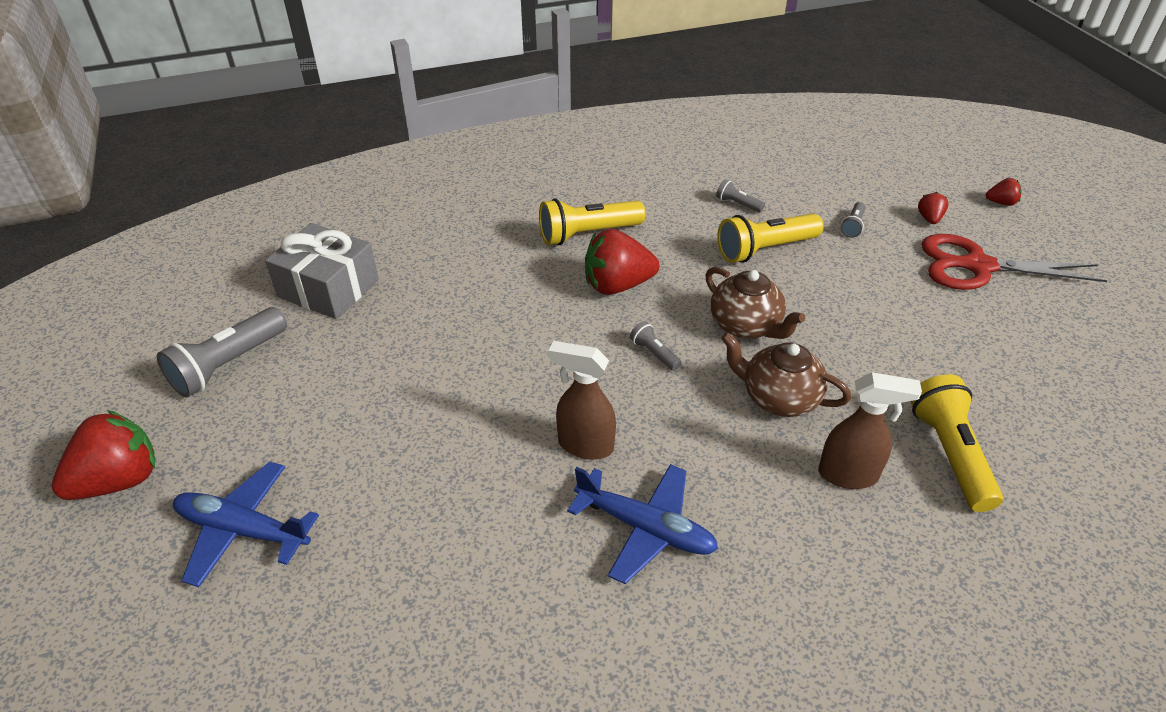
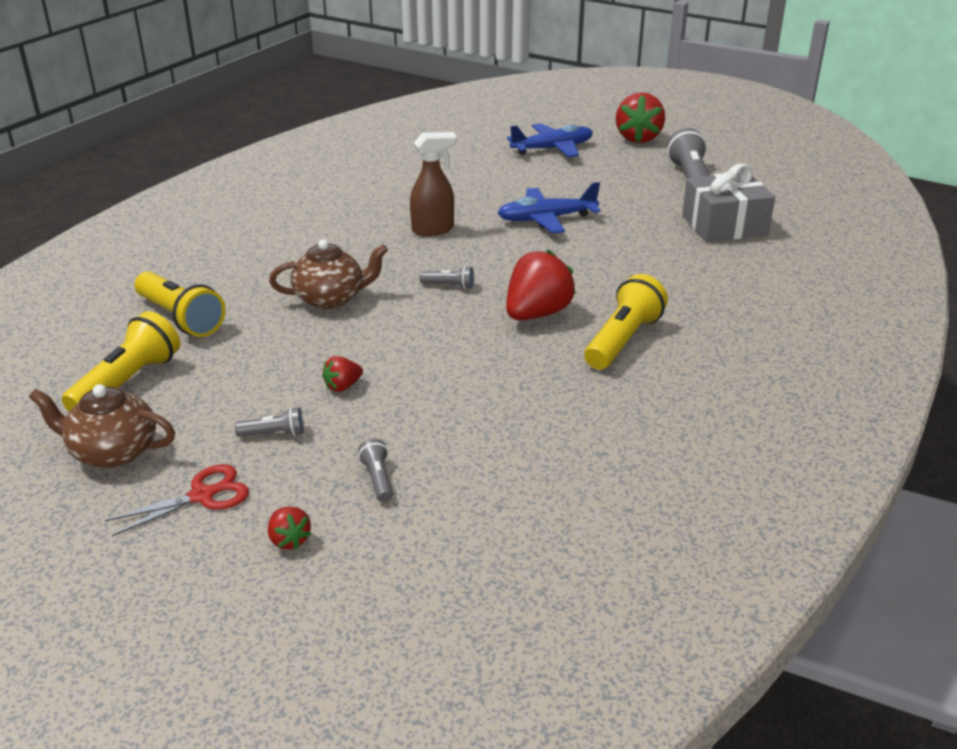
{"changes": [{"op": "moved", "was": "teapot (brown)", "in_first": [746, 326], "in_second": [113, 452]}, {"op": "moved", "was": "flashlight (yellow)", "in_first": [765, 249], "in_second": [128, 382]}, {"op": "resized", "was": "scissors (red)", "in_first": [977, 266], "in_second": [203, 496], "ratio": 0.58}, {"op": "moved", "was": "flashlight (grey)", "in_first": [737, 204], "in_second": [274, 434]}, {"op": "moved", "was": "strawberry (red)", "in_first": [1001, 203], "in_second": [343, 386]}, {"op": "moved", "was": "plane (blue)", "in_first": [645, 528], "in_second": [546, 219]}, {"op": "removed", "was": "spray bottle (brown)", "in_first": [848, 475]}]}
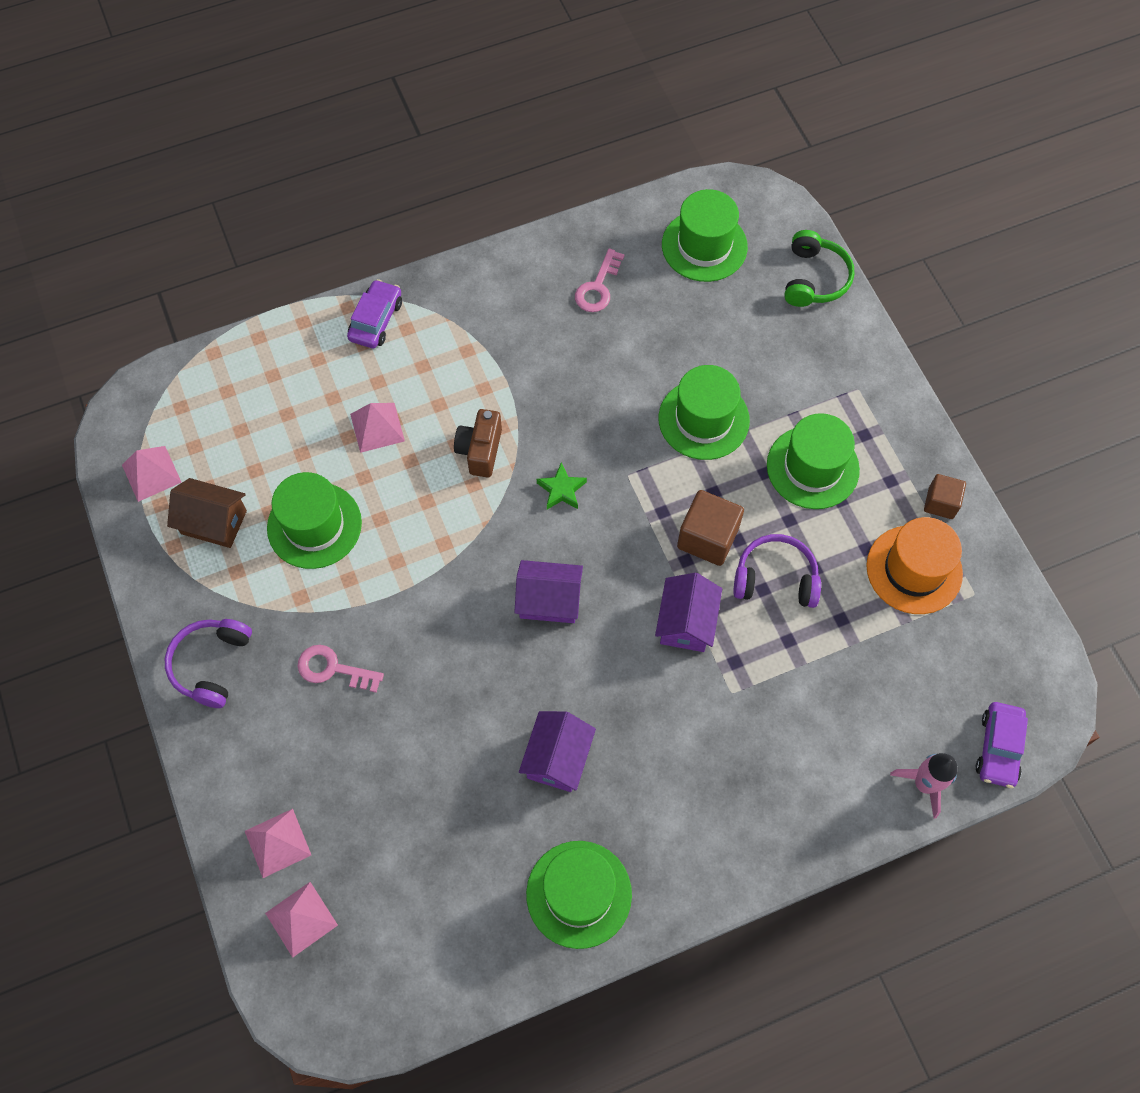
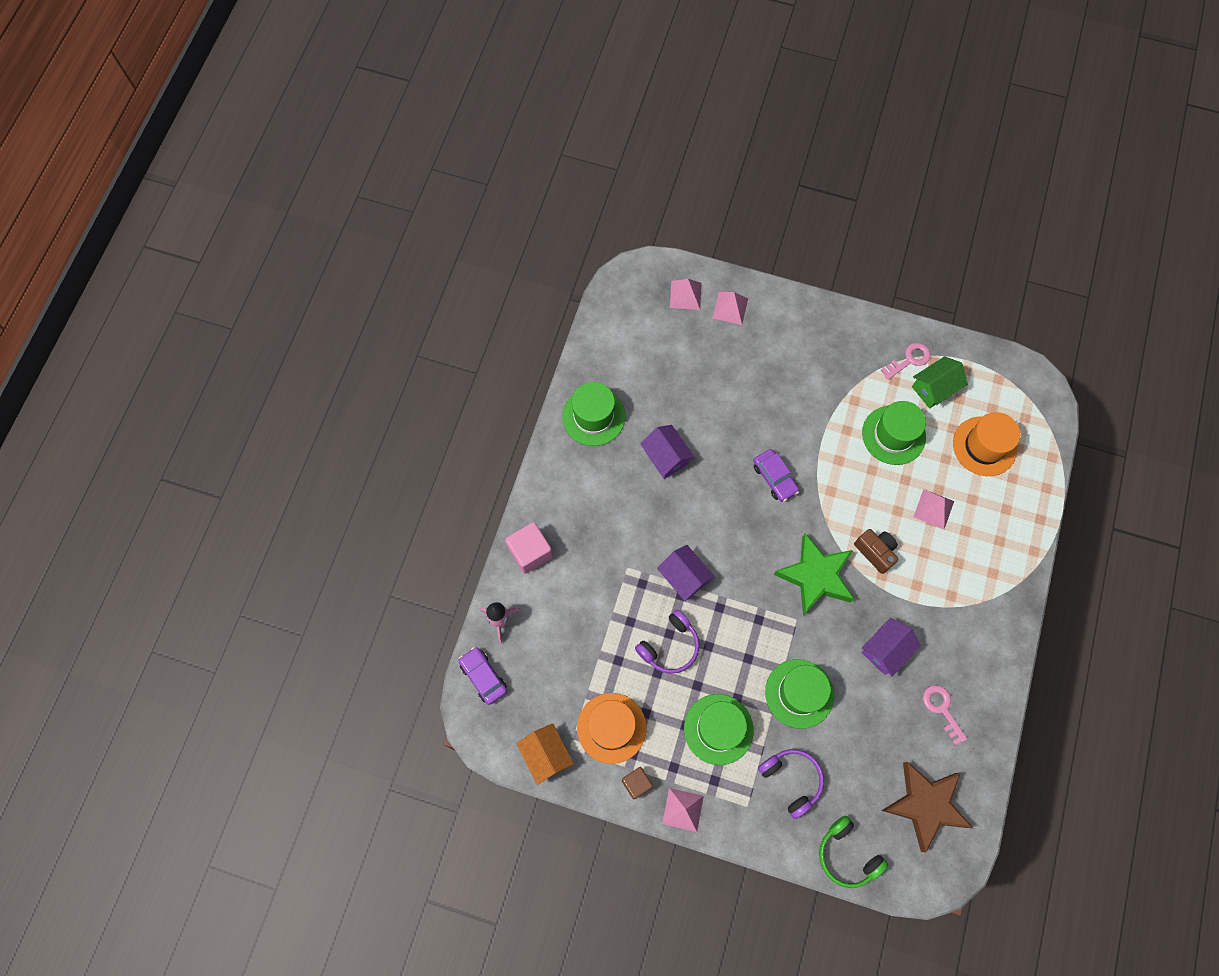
{"changes": [{"op": "added", "now": "cube (pink)", "in_second": [530, 552]}, {"op": "added", "now": "house (orange)", "in_second": [546, 755]}, {"op": "moved", "was": "pyramid (pink)", "in_first": [151, 473], "in_second": [683, 809]}, {"op": "moved", "was": "car (purple)", "in_first": [376, 320], "in_second": [775, 478]}, {"op": "moved", "was": "headphones (purple)", "in_first": [211, 664], "in_second": [792, 780]}, {"op": "resized", "was": "star (green)", "in_first": [561, 490], "in_second": [815, 576], "ratio": 2.26}, {"op": "moved", "was": "house (purple)", "in_first": [549, 600], "in_second": [885, 650]}, {"op": "moved", "was": "key (pink)", "in_first": [333, 669], "in_second": [909, 360]}, {"op": "replaced", "was": "hat (green)", "now": "star (brown)", "in_first": [704, 246], "in_second": [925, 804]}, {"op": "recoloured", "was": "house (brown)", "now": "house (green)", "in_first": [214, 522], "in_second": [934, 388]}, {"op": "added", "now": "hat (orange)", "in_second": [984, 446]}, {"op": "removed", "was": "cube (brown)", "in_first": [707, 538]}]}
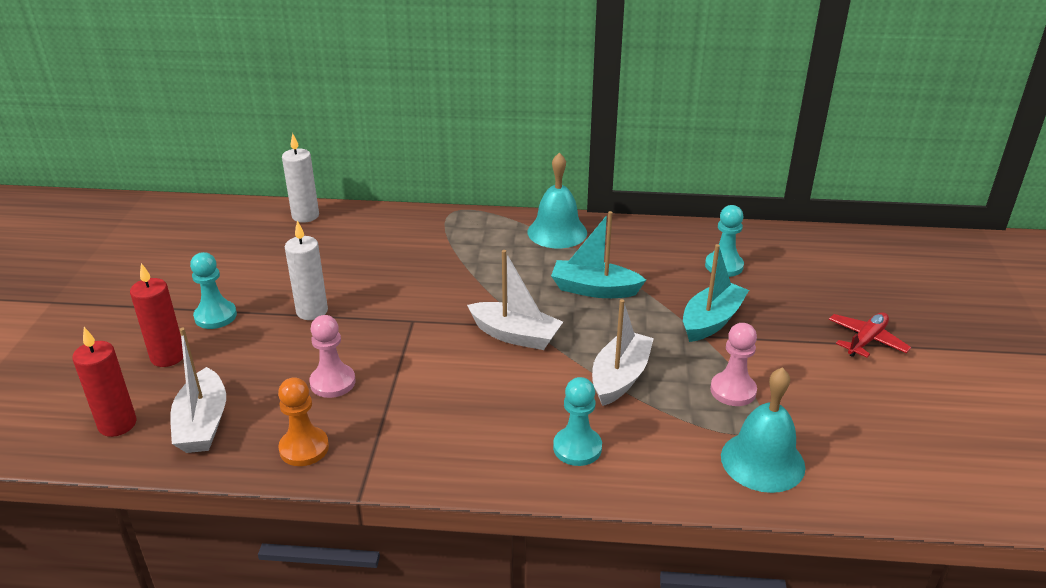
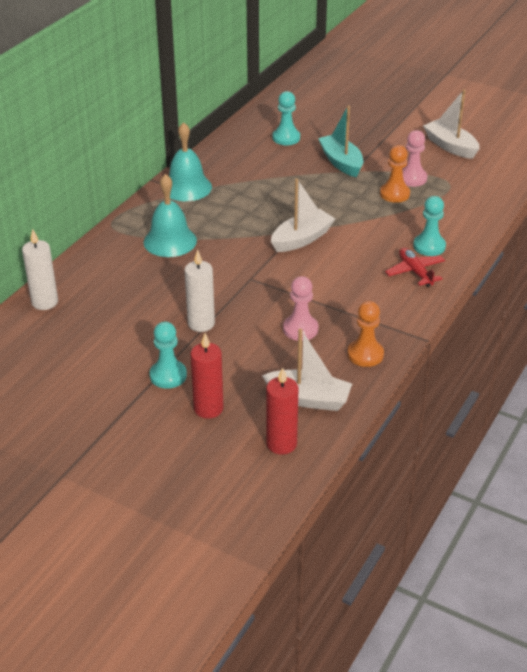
{"changes": [{"op": "moved", "was": "bell (turquoise)", "in_first": [762, 461], "in_second": [170, 241]}, {"op": "added", "now": "pawn (orange)", "in_second": [394, 194]}, {"op": "moved", "was": "plane (red)", "in_first": [866, 340], "in_second": [415, 272]}, {"op": "moved", "was": "boat (white)", "in_first": [620, 377], "in_second": [450, 146]}, {"op": "removed", "was": "boat (turquoise)", "in_first": [594, 289]}]}
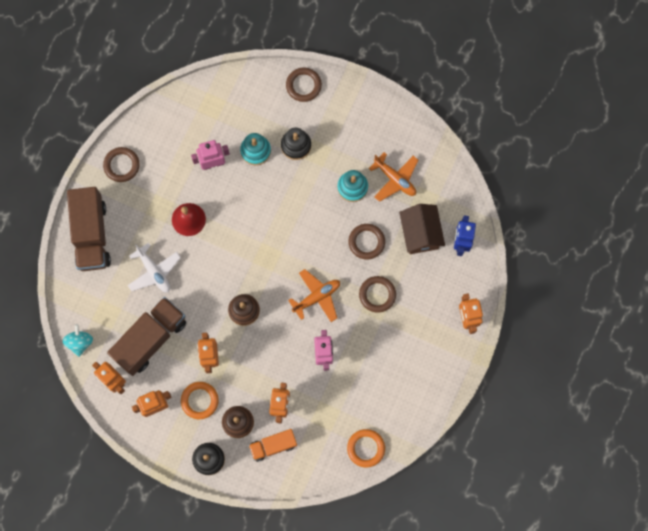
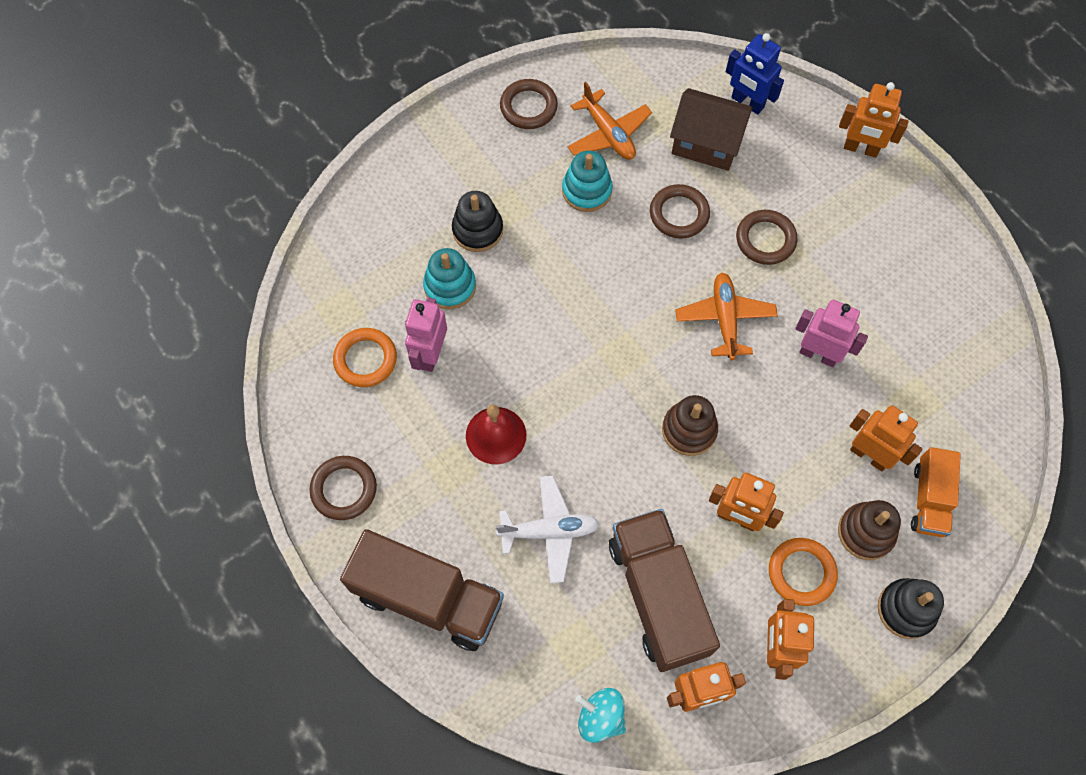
{"changes": [{"op": "moved", "was": "ring (orange)", "in_first": [366, 448], "in_second": [365, 359]}, {"op": "moved", "was": "ring (brown)", "in_first": [303, 85], "in_second": [528, 107]}, {"op": "turned", "was": "plane (orange)", "in_first": [395, 179], "in_second": [608, 134], "clockwise": 75}]}
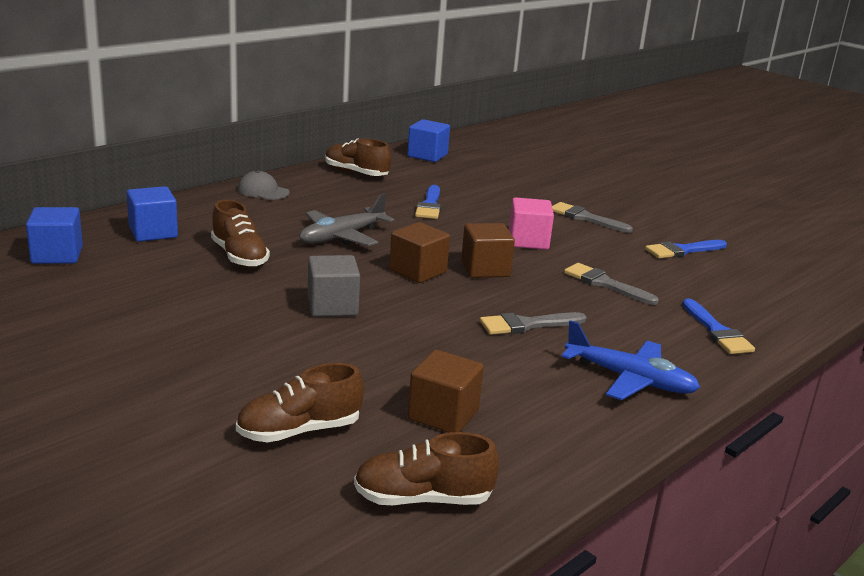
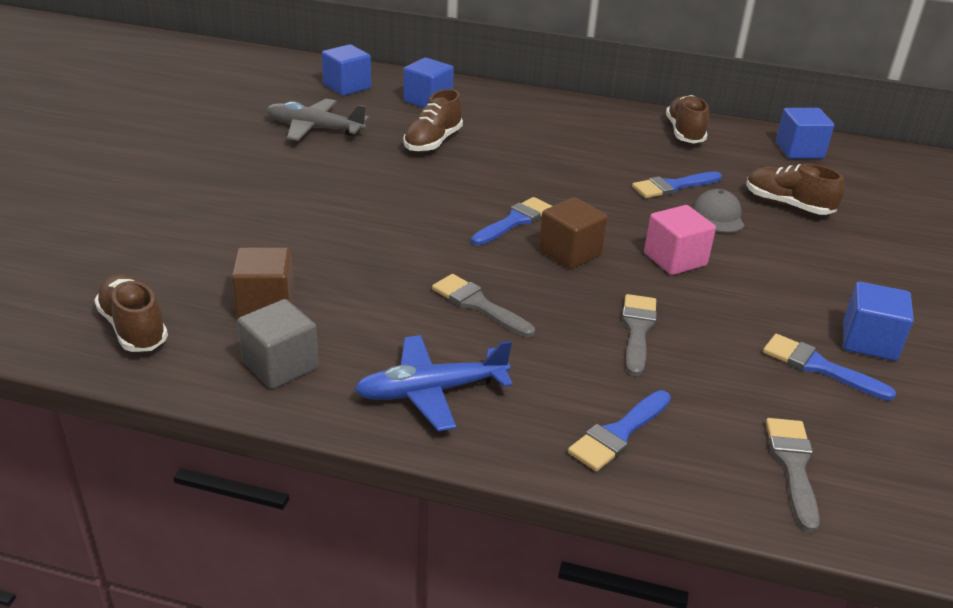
{"changes": [{"op": "moved", "was": "cube (grey)", "in_first": [332, 306], "in_second": [280, 365]}, {"op": "moved", "was": "plane (grey)", "in_first": [342, 236], "in_second": [315, 129]}, {"op": "turned", "was": "plane (blue)", "in_first": [629, 379], "in_second": [431, 391], "clockwise": 75}, {"op": "replaced", "was": "cube (brown)", "now": "brush (blue)", "in_first": [418, 271], "in_second": [514, 221]}, {"op": "moved", "was": "cap (grey)", "in_first": [263, 191], "in_second": [718, 216]}, {"op": "moved", "was": "shoe (brown)", "in_first": [299, 431], "in_second": [787, 205]}, {"op": "moved", "was": "brush (grey)", "in_first": [585, 218], "in_second": [793, 466]}, {"op": "added", "now": "cube (blue)", "in_second": [869, 341]}]}
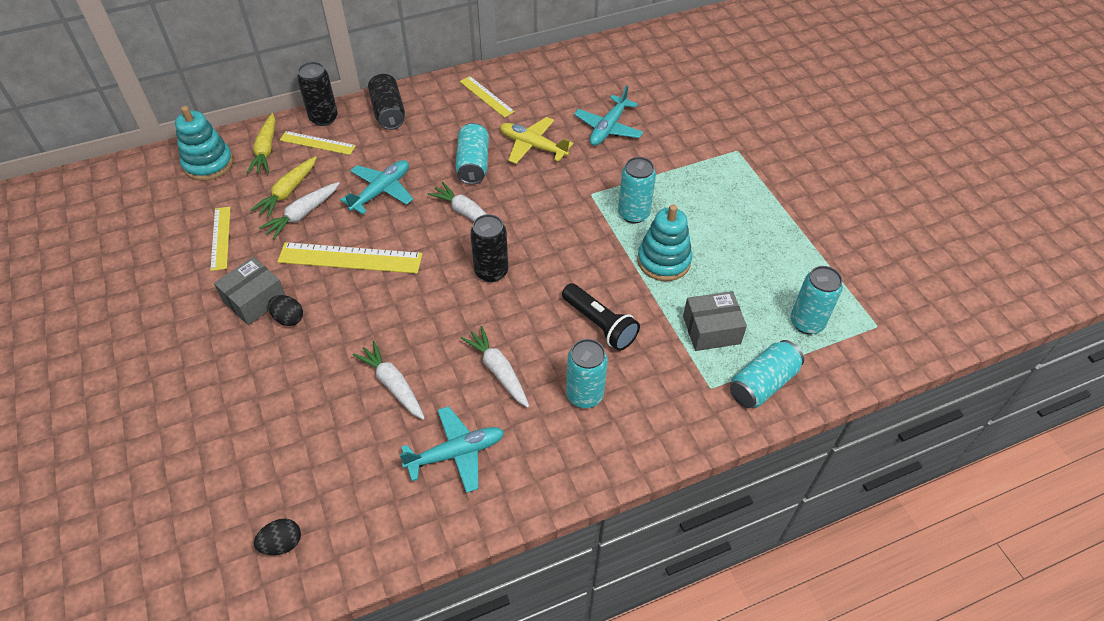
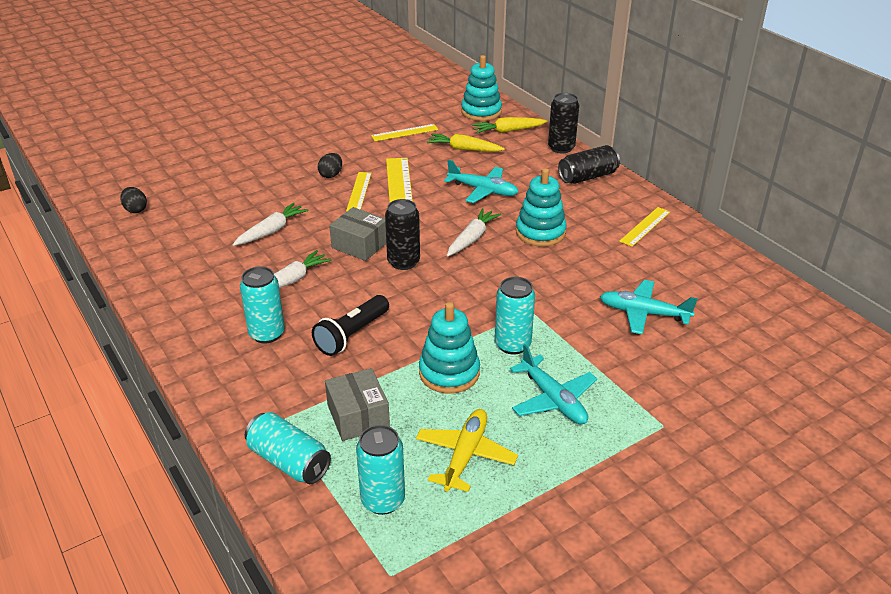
{"changes": [{"op": "moved", "was": "box (grey)", "in_first": [255, 300], "in_second": [360, 245]}, {"op": "moved", "was": "ruler (yellow)", "in_first": [317, 143], "in_second": [359, 191]}, {"op": "moved", "was": "plane (yellow)", "in_first": [532, 146], "in_second": [465, 455]}, {"op": "moved", "was": "plane (turquoise)", "in_first": [456, 453], "in_second": [553, 399]}, {"op": "replaced", "was": "can (turquoise)", "now": "stacking toy (turquoise)", "in_first": [473, 164], "in_second": [540, 232]}, {"op": "removed", "was": "carrot (white)", "in_first": [302, 214]}]}
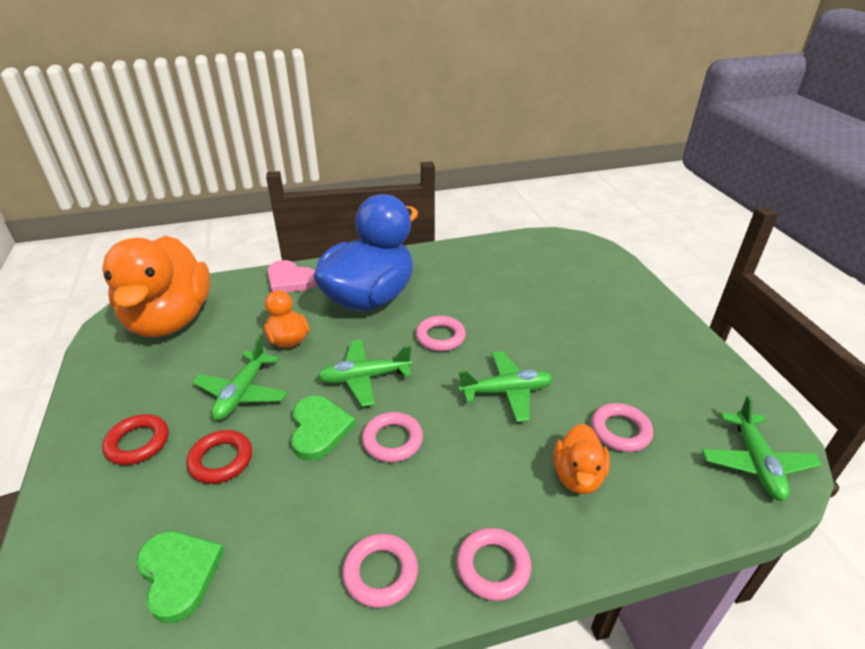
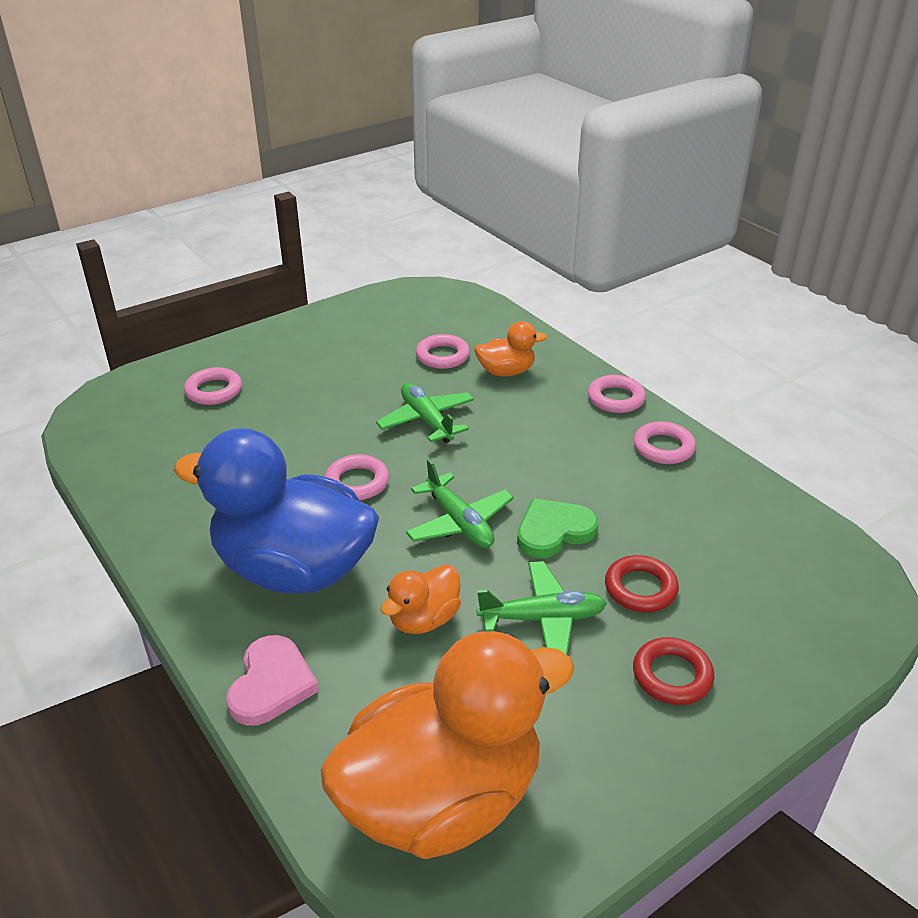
{"changes": [{"op": "moved", "was": "ring (pink)", "in_first": [392, 440], "in_second": [214, 391]}, {"op": "removed", "was": "heart (green)", "in_first": [179, 574]}, {"op": "removed", "was": "plane (green)", "in_first": [755, 463]}]}
